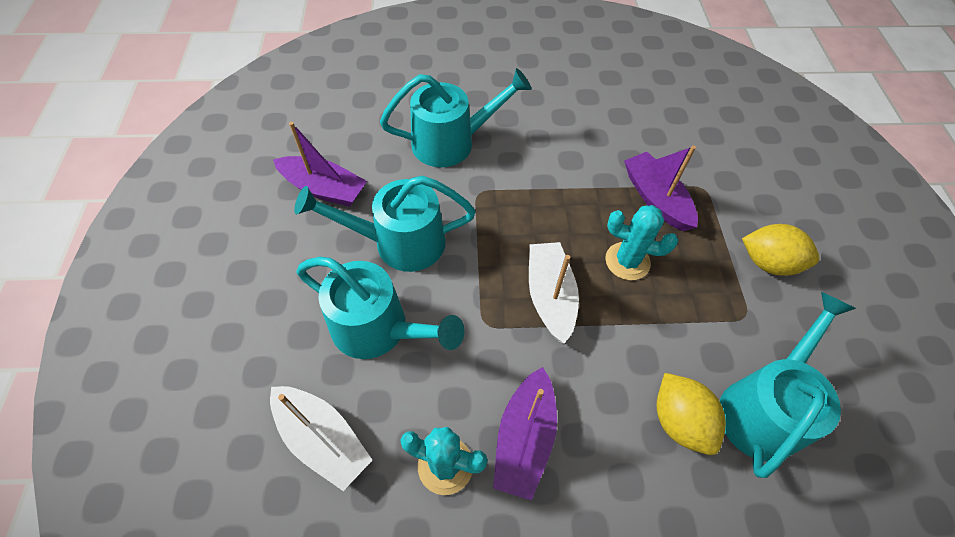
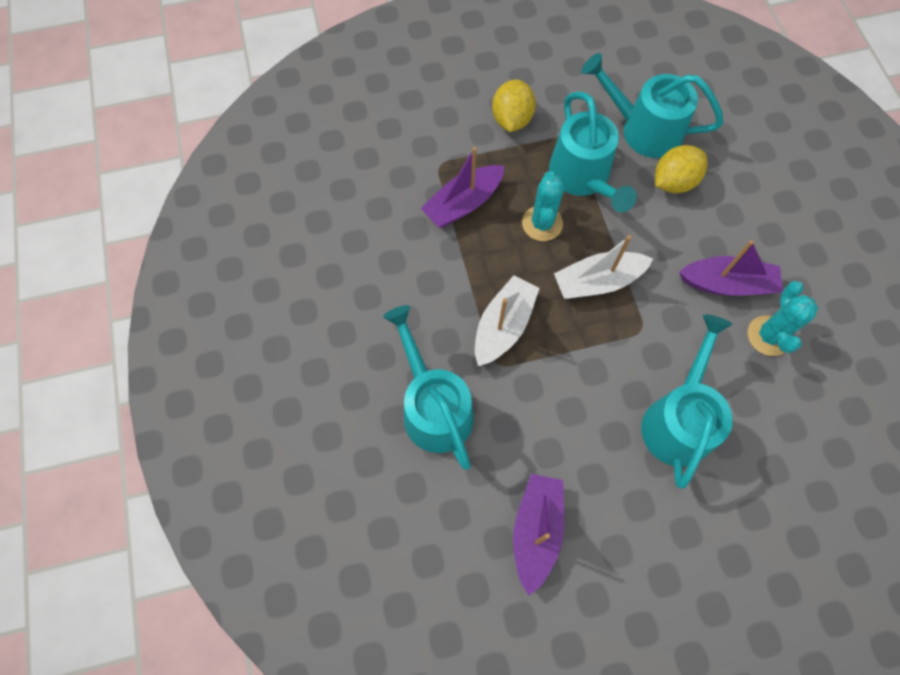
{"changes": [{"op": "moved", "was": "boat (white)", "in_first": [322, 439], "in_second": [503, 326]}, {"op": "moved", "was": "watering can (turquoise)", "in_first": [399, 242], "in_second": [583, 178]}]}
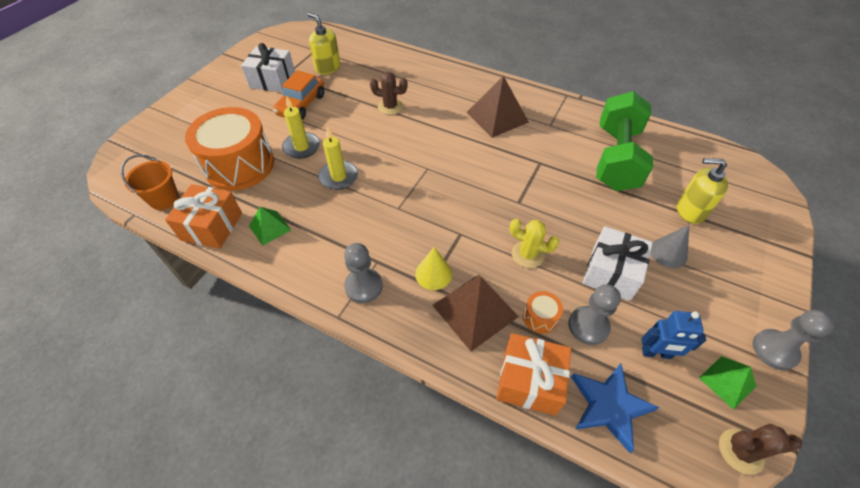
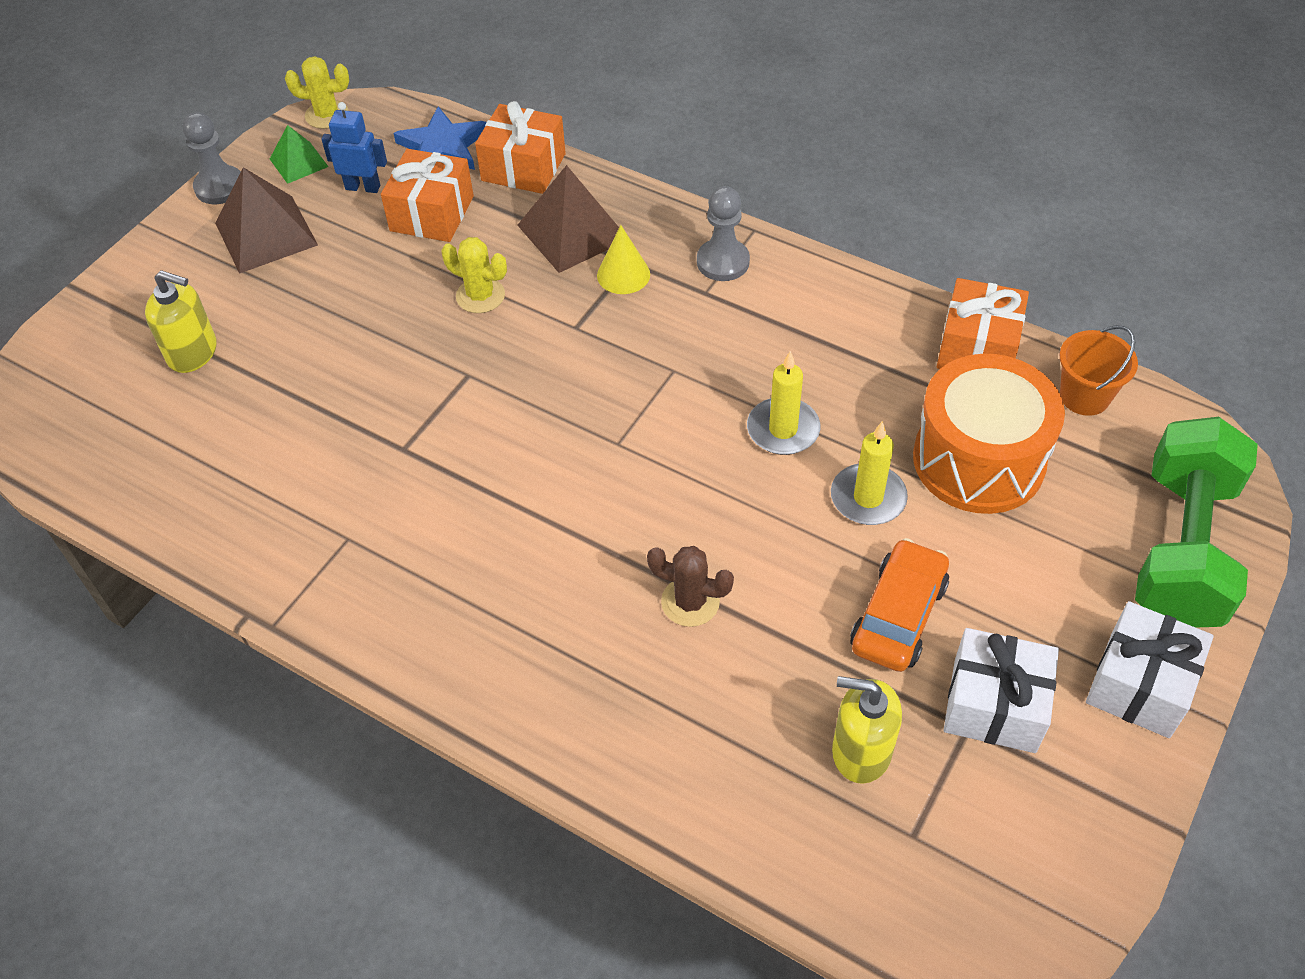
{"changes": [{"op": "moved", "was": "pyramid (brown)", "in_first": [497, 117], "in_second": [266, 234]}, {"op": "recoloured", "was": "cactus (brown)", "now": "cactus (yellow)", "in_first": [740, 451], "in_second": [327, 115]}, {"op": "replaced", "was": "pawn (grey)", "now": "gift (orange)", "in_first": [588, 326], "in_second": [432, 213]}, {"op": "turned", "was": "soap dispenser (yellow)", "in_first": [328, 68], "in_second": [861, 751], "clockwise": 150}, {"op": "moved", "was": "gift (white)", "in_first": [611, 273], "in_second": [1140, 684]}, {"op": "moved", "was": "dumbbell (green)", "in_first": [616, 158], "in_second": [1182, 548]}, {"op": "removed", "was": "pyramid (green)", "in_first": [269, 228]}, {"op": "removed", "was": "drum (orange)", "in_first": [540, 317]}, {"op": "removed", "was": "cone (grey)", "in_first": [668, 253]}]}
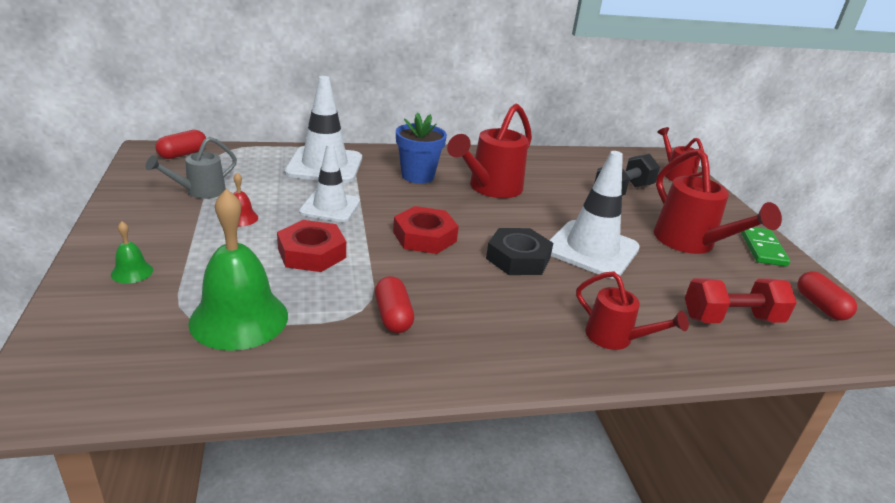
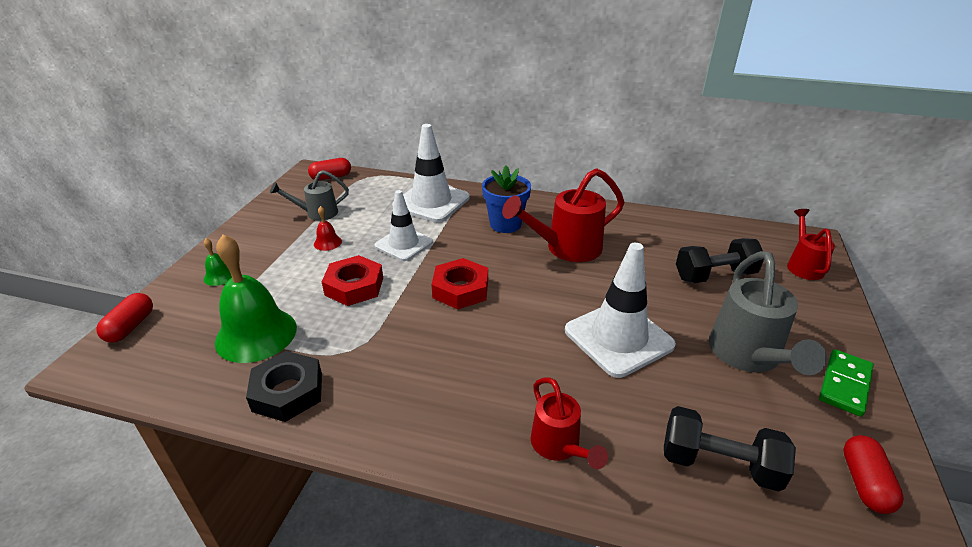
{"changes": [{"op": "moved", "was": "capsule (red)", "in_first": [393, 316], "in_second": [130, 327]}, {"op": "moved", "was": "nut (black)", "in_first": [518, 258], "in_second": [287, 392]}, {"op": "recoloured", "was": "dumbbell (red)", "now": "dumbbell (black)", "in_first": [731, 319], "in_second": [719, 464]}, {"op": "recoloured", "was": "watering can (red)", "now": "watering can (grey)", "in_first": [690, 243], "in_second": [748, 356]}]}
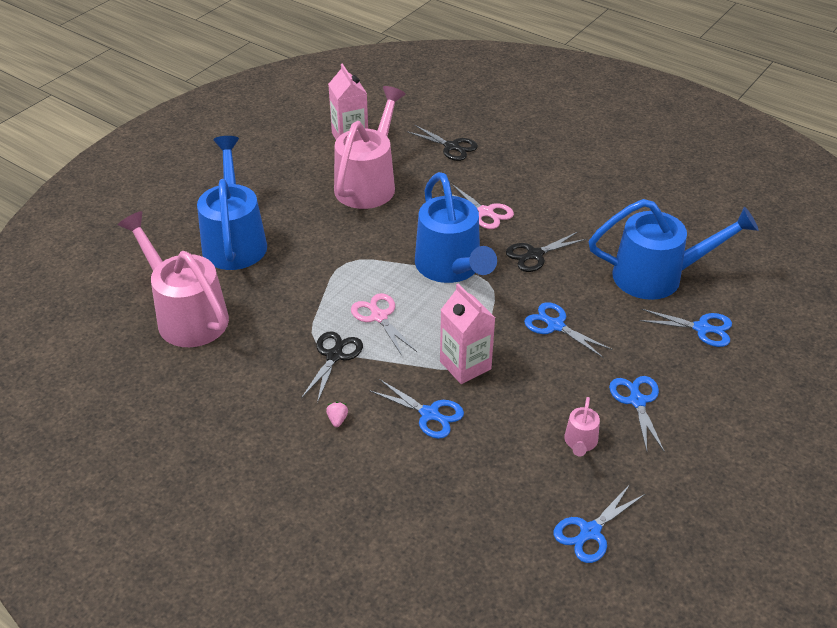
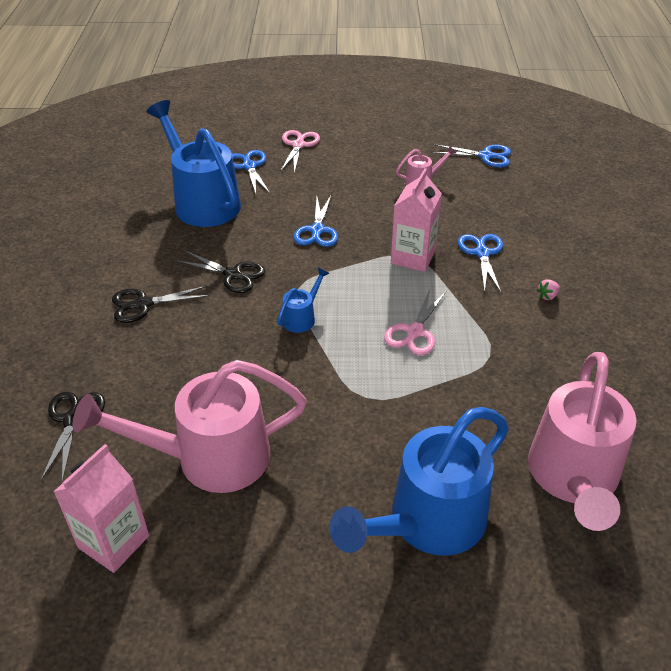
{"changes": [{"op": "moved", "was": "scissors (black)", "in_first": [334, 356], "in_second": [143, 304]}, {"op": "resized", "was": "watering can (blue)", "in_first": [451, 268], "in_second": [302, 317], "ratio": 0.43}, {"op": "moved", "was": "scissors (pink)", "in_first": [485, 212], "in_second": [298, 145]}, {"op": "removed", "was": "scissors (blue)", "in_first": [637, 401]}]}
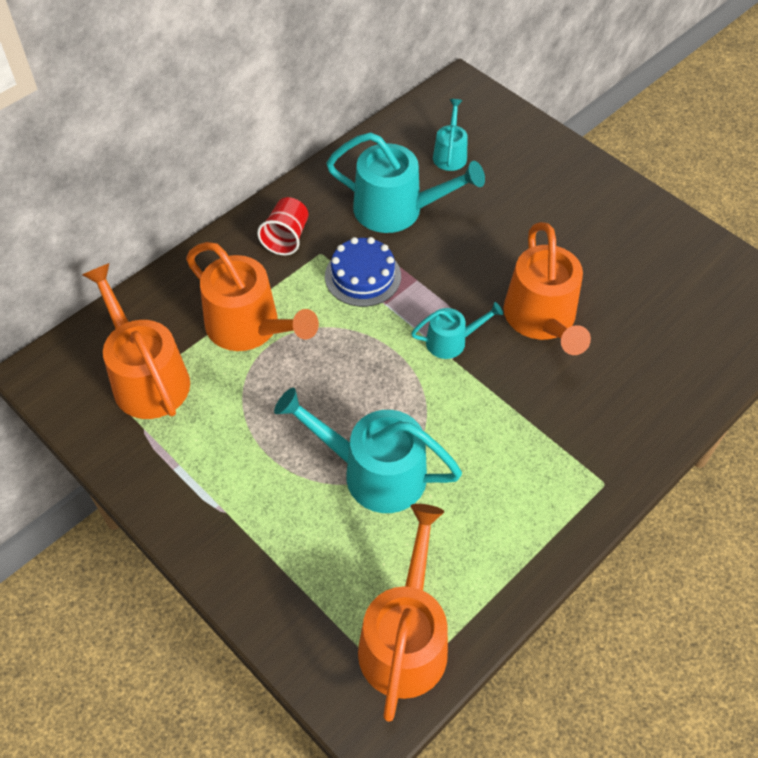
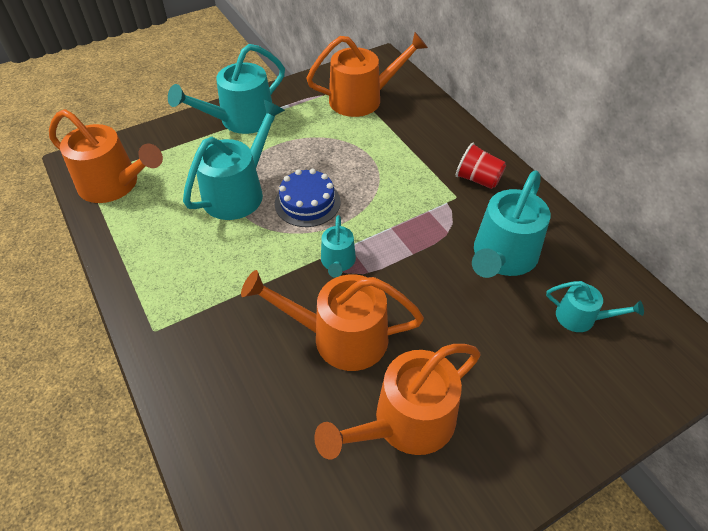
{"changes": [{"op": "added", "now": "watering can (turquoise)", "in_second": [241, 120]}, {"op": "moved", "was": "cake (blue)", "in_first": [363, 276], "in_second": [307, 202]}, {"op": "moved", "was": "watering can (orange)", "in_first": [249, 327], "in_second": [406, 422]}]}
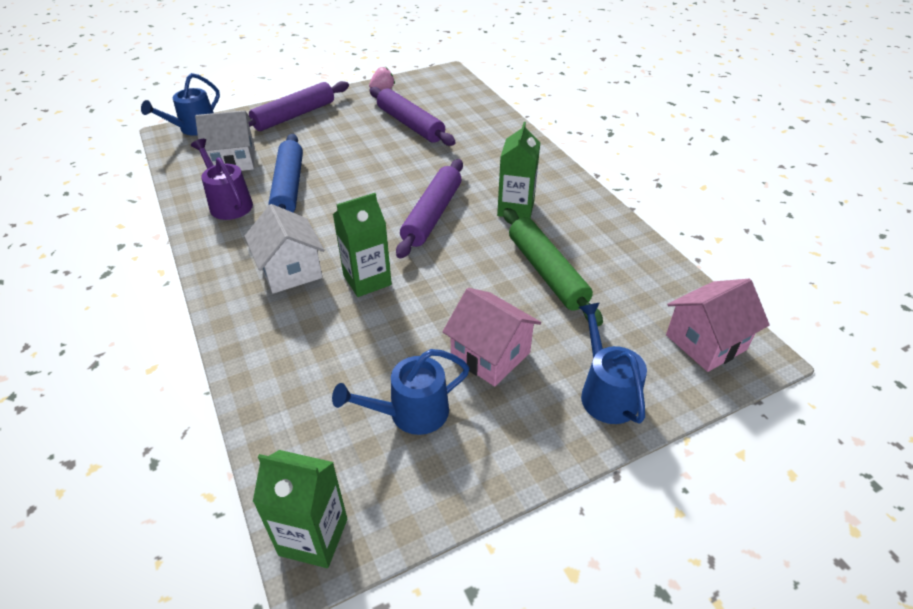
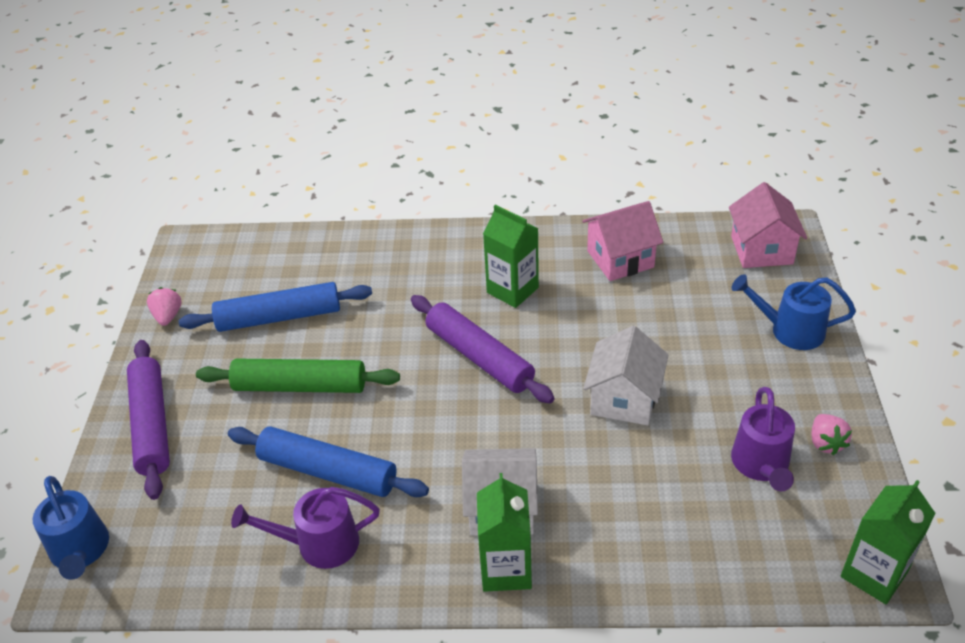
{"changes": [{"op": "recoloured", "was": "rolling pin (purple)", "now": "rolling pin (blue)", "in_first": [410, 124], "in_second": [279, 317]}, {"op": "moved", "was": "rolling pin (green)", "in_first": [546, 272], "in_second": [300, 386]}, {"op": "moved", "was": "carton (green)", "in_first": [367, 280], "in_second": [506, 569]}, {"op": "moved", "was": "house (pink)", "in_first": [490, 355], "in_second": [620, 259]}, {"op": "moved", "was": "house (white)", "in_first": [233, 160], "in_second": [624, 399]}, {"op": "recoloured", "was": "watering can (blue)", "now": "watering can (purple)", "in_first": [411, 413], "in_second": [761, 465]}, {"op": "added", "now": "strawberry (pink)", "in_second": [826, 443]}]}
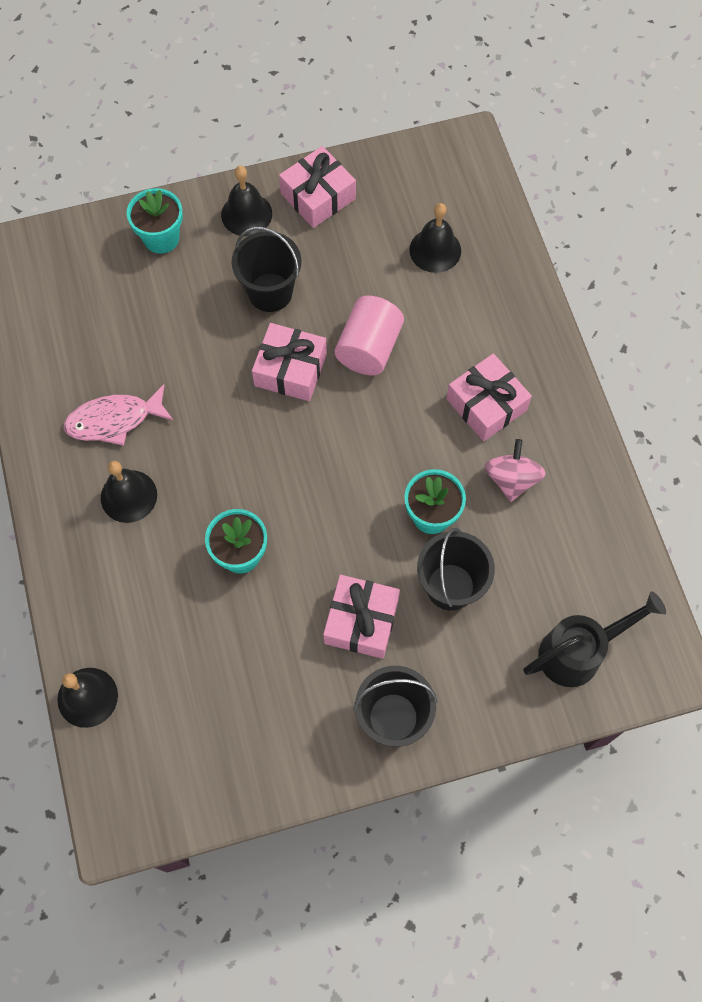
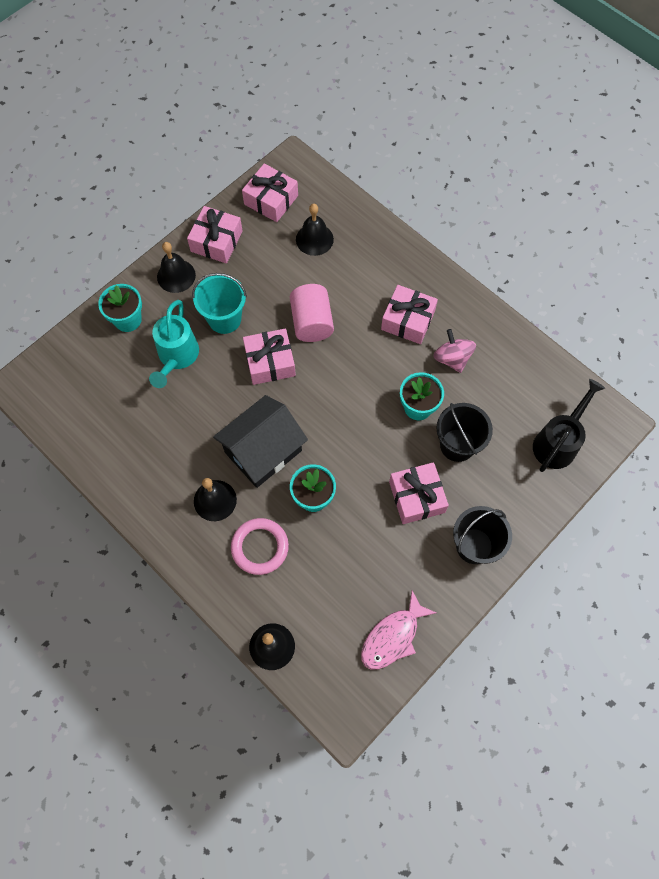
{"changes": [{"op": "added", "now": "watering can (turquoise)", "in_second": [177, 356]}, {"op": "recoloured", "was": "bucket (black)", "now": "bucket (turquoise)", "in_first": [270, 292], "in_second": [224, 319]}, {"op": "added", "now": "house (black)", "in_second": [263, 451]}, {"op": "added", "now": "ring (pink)", "in_second": [260, 547]}, {"op": "added", "now": "gift (pink)", "in_second": [271, 200]}, {"op": "moved", "was": "fish (pink)", "in_first": [114, 420], "in_second": [393, 636]}]}
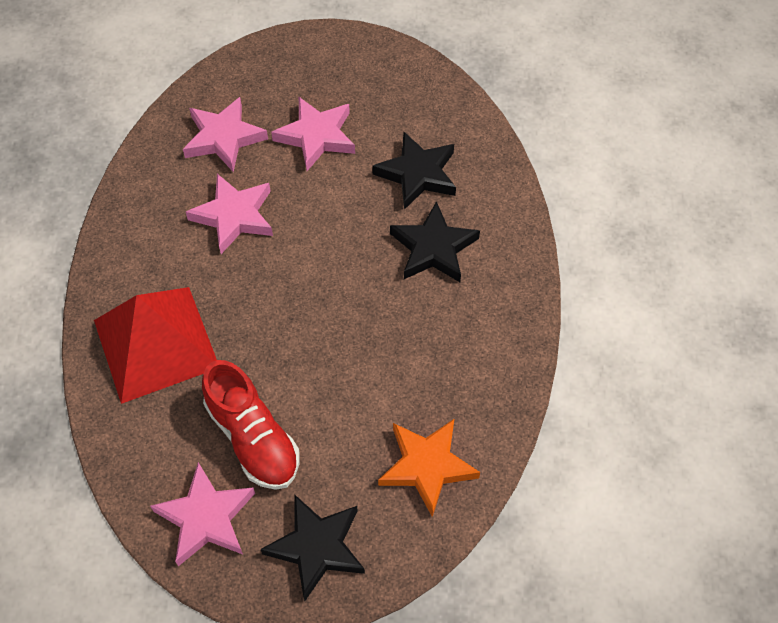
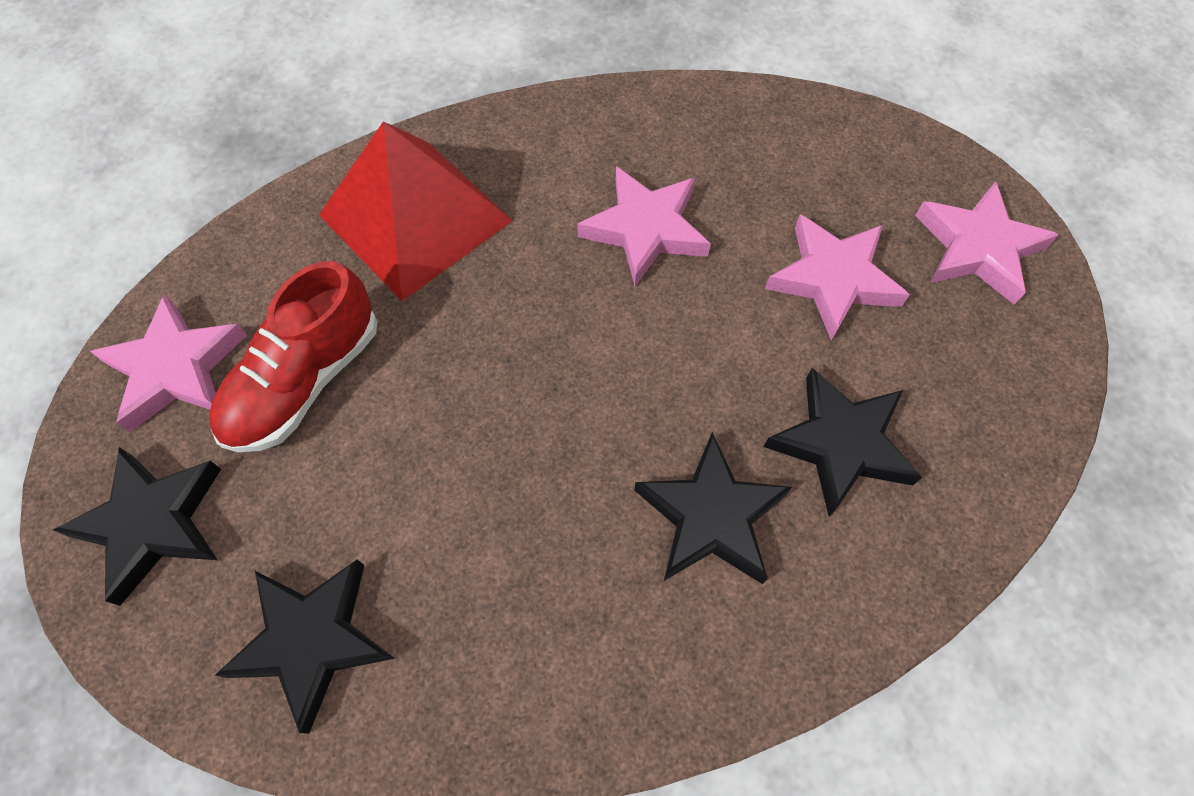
{"changes": [{"op": "recoloured", "was": "star (orange)", "now": "star (black)", "in_first": [427, 466], "in_second": [312, 640]}, {"op": "moved", "was": "star (pink)", "in_first": [223, 138], "in_second": [977, 248]}]}
